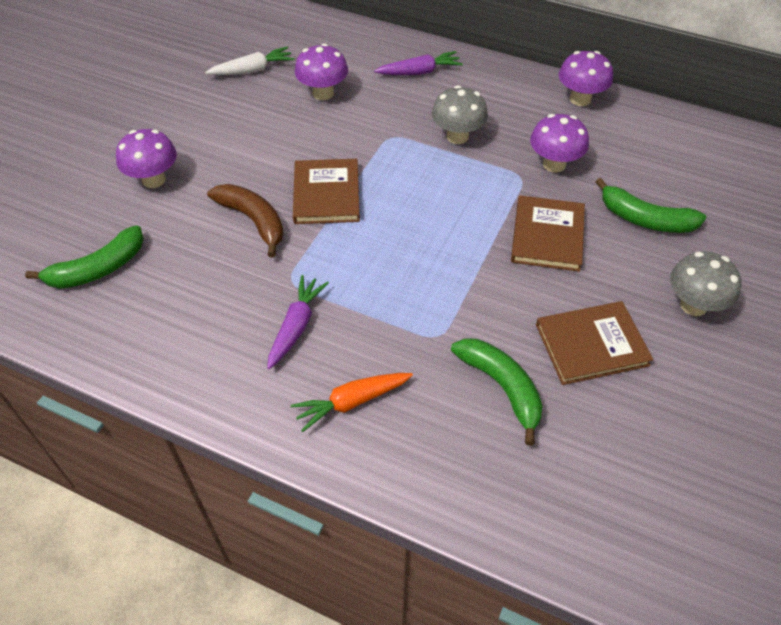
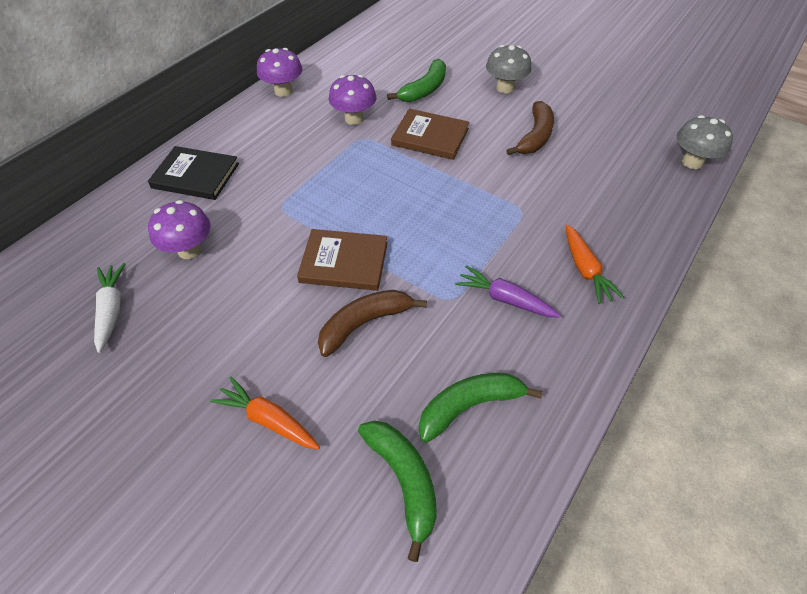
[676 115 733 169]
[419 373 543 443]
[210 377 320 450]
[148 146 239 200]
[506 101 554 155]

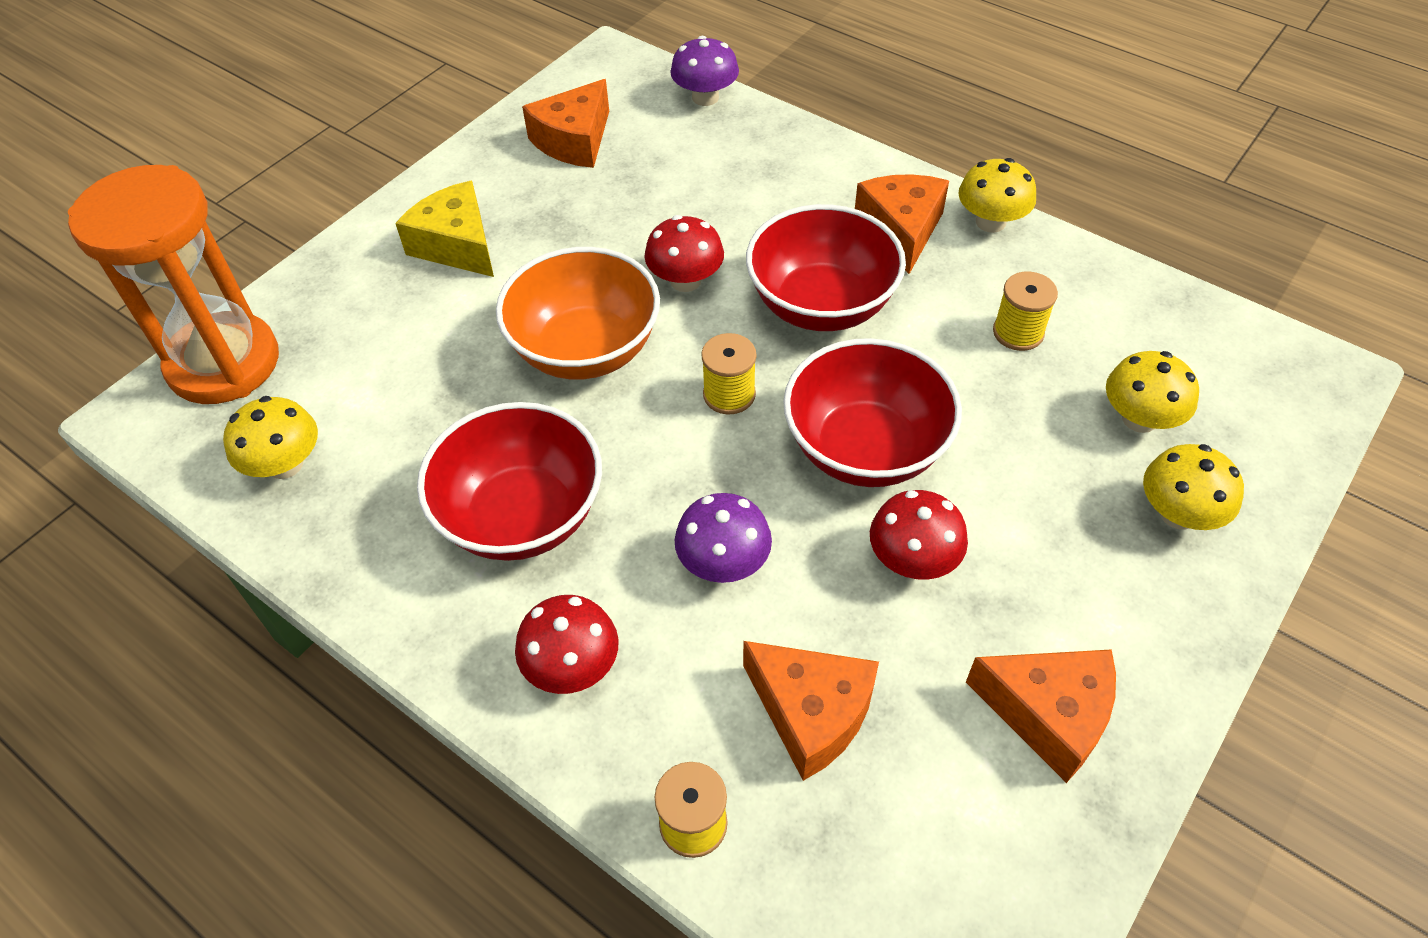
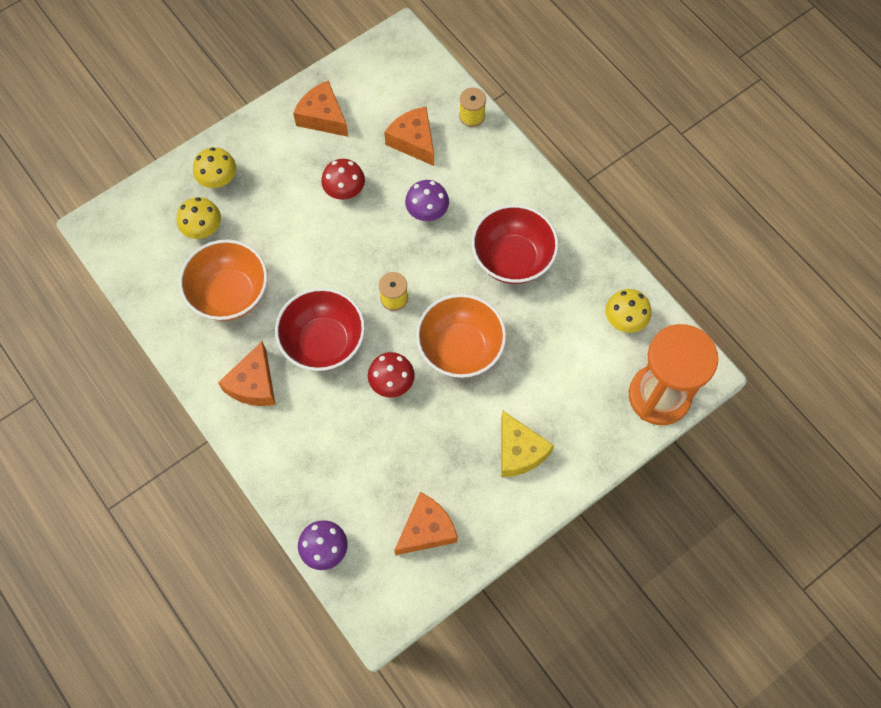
[515 595 619 694] (first image)
[783 338 962 487] (first image)
[958 158 1036 233] (first image)
[179 239 267 321]

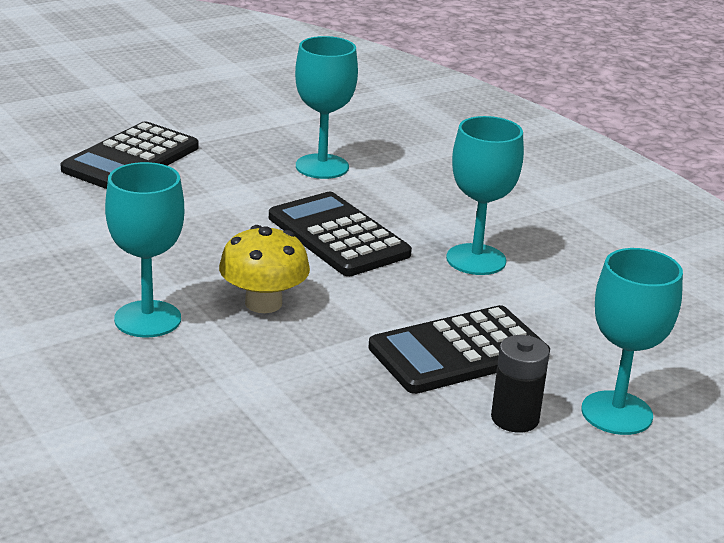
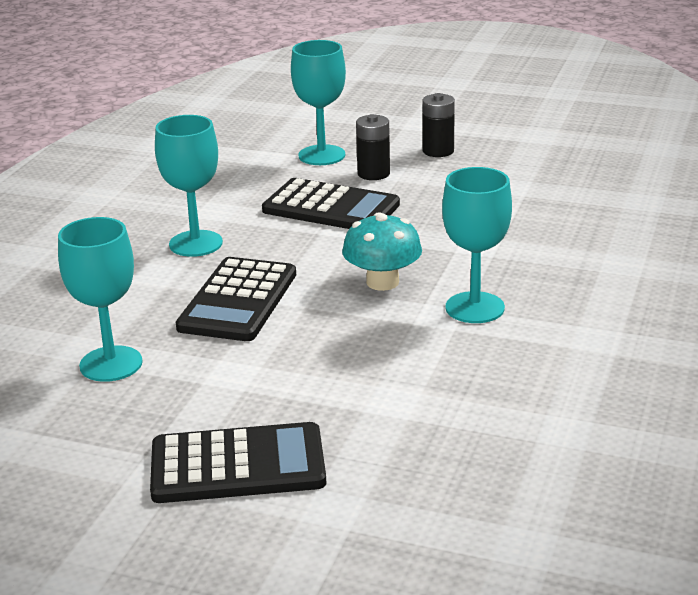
[422 93 455 157]
[342 212 422 291]

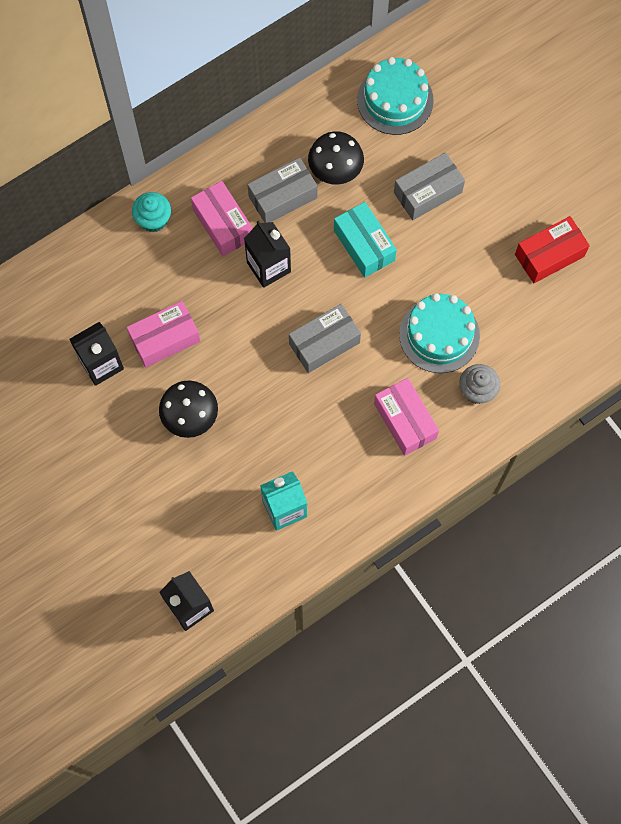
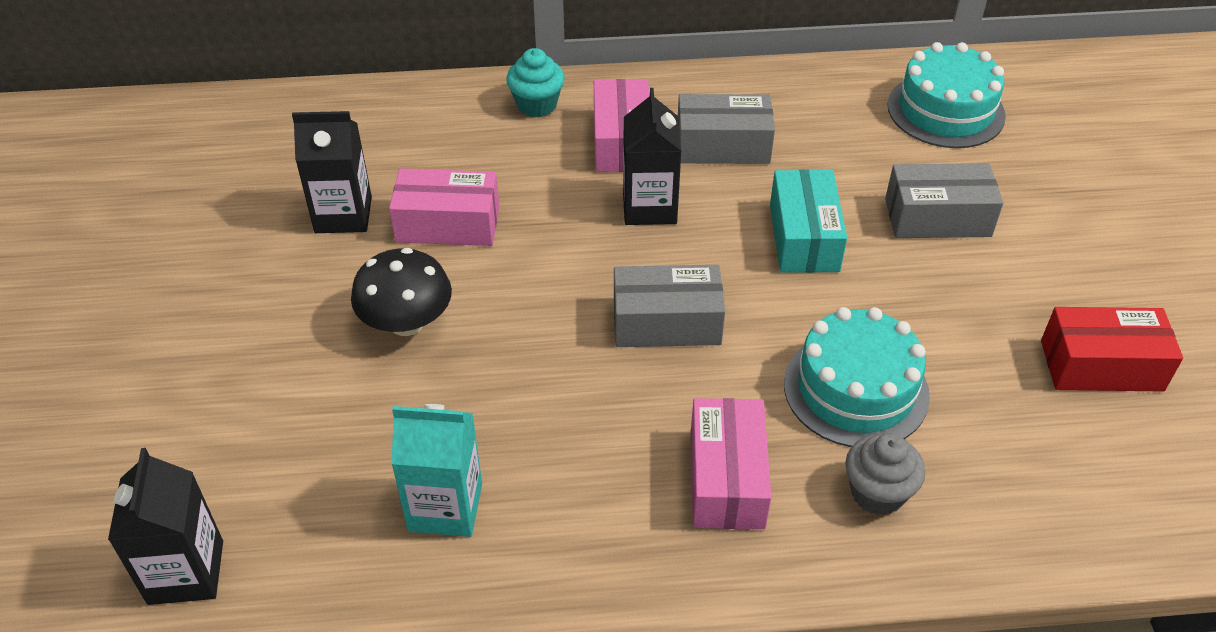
[308 131 364 185] (first image)

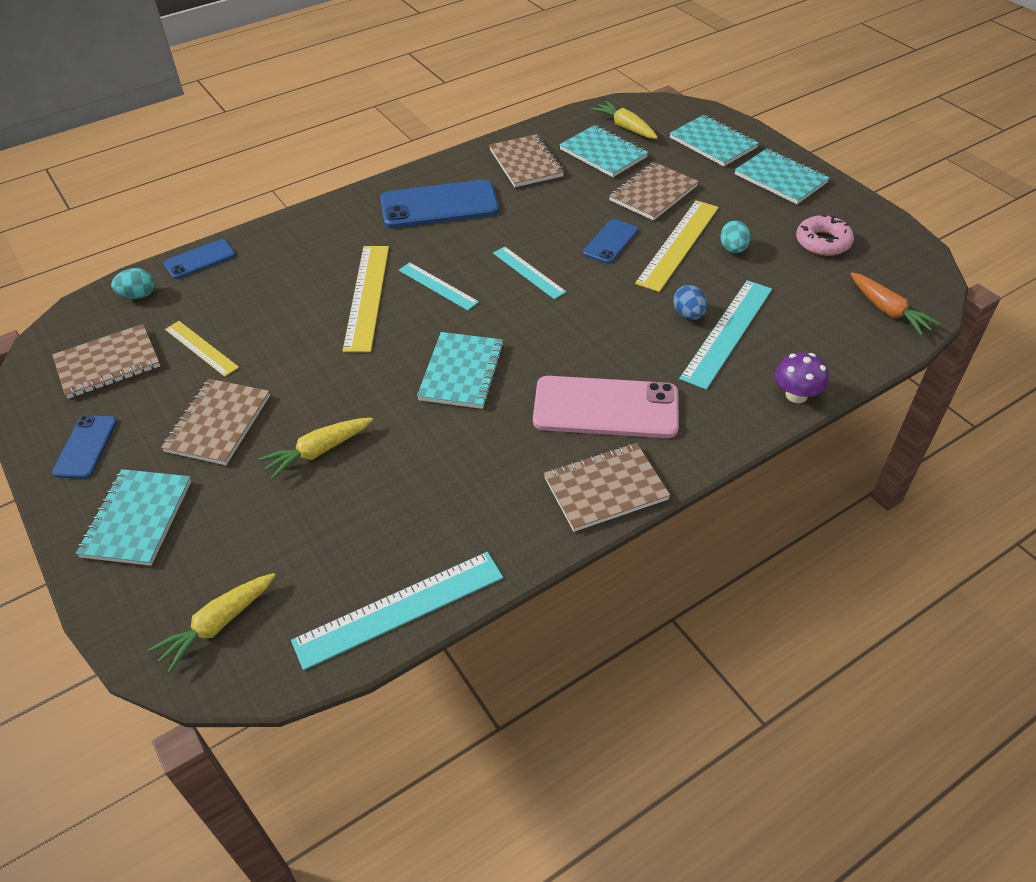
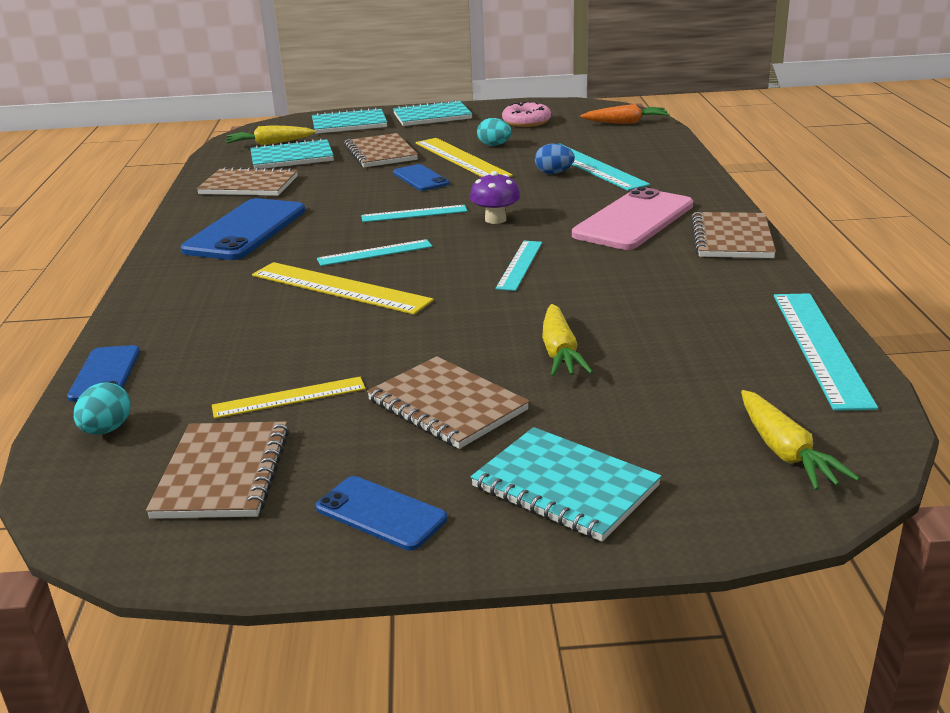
[470 171 520 224]
[495 241 542 291]

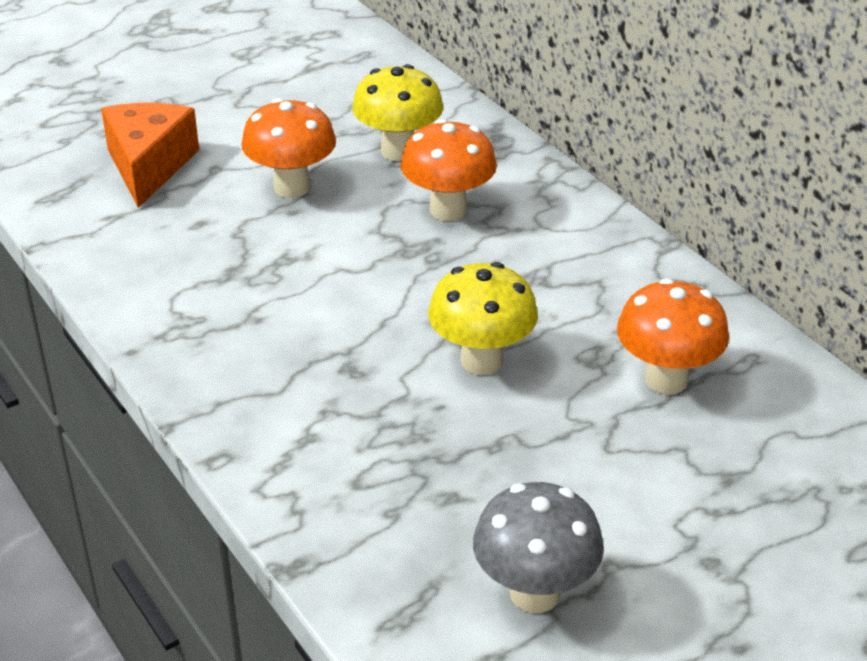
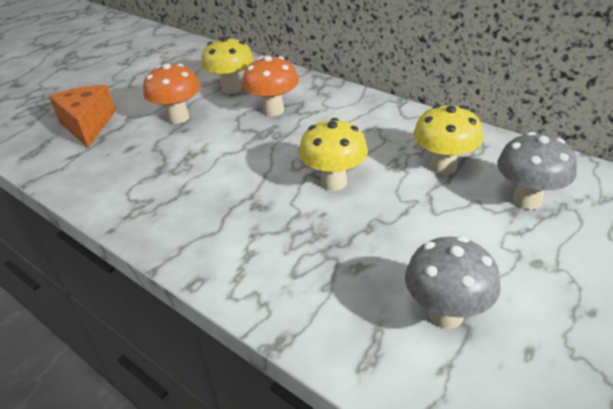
[497 132 577 210]
[413 105 483 175]

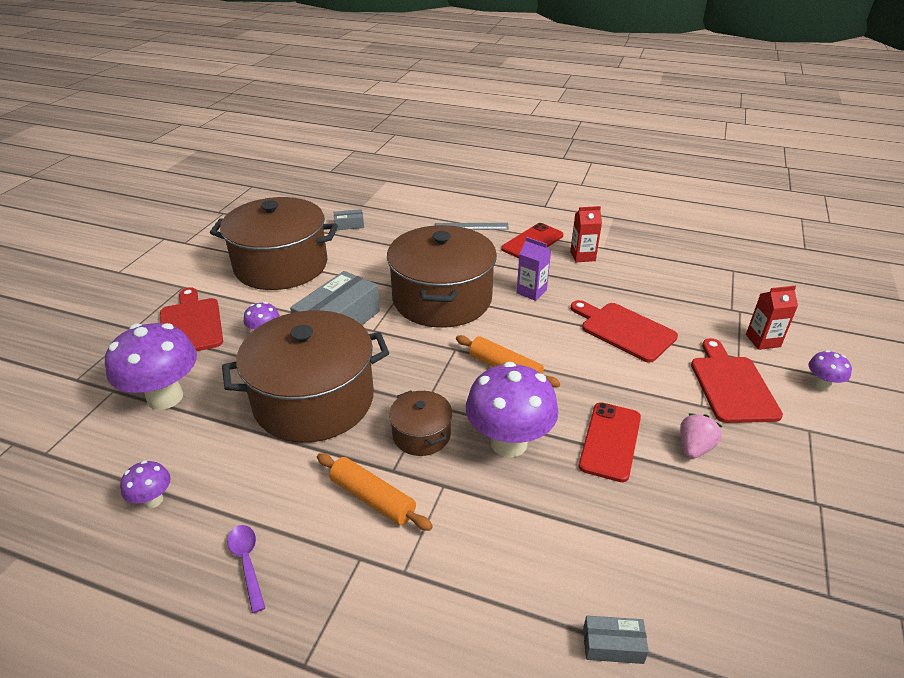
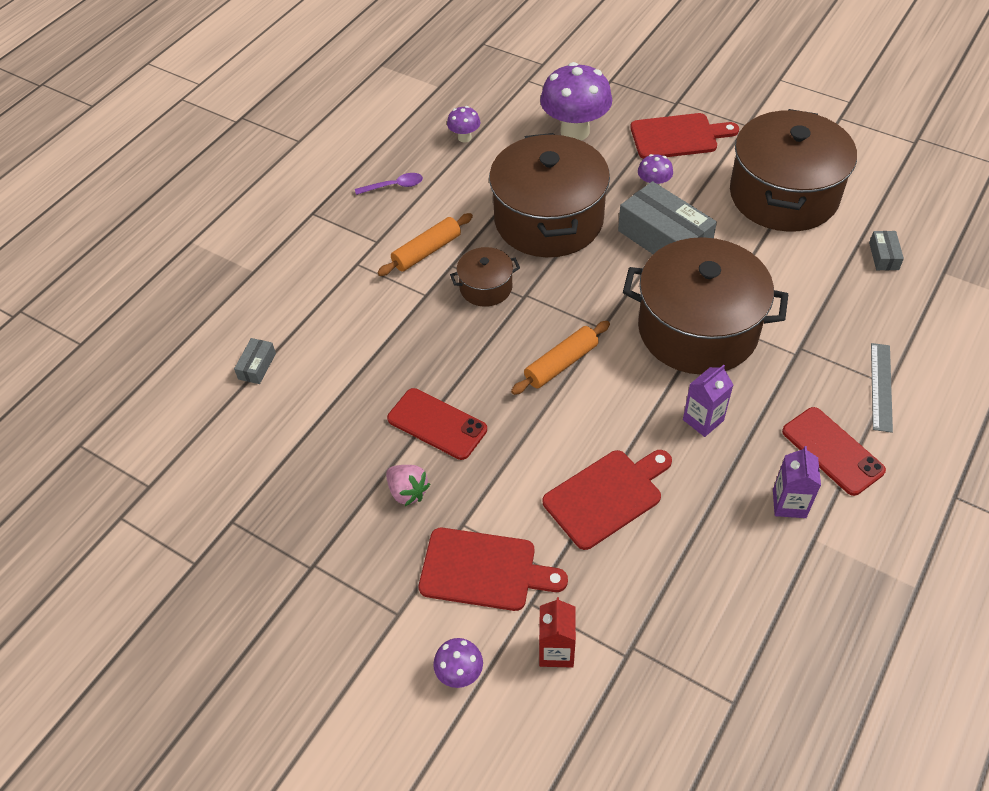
[466 362 558 457] (first image)
[773 446 821 518]

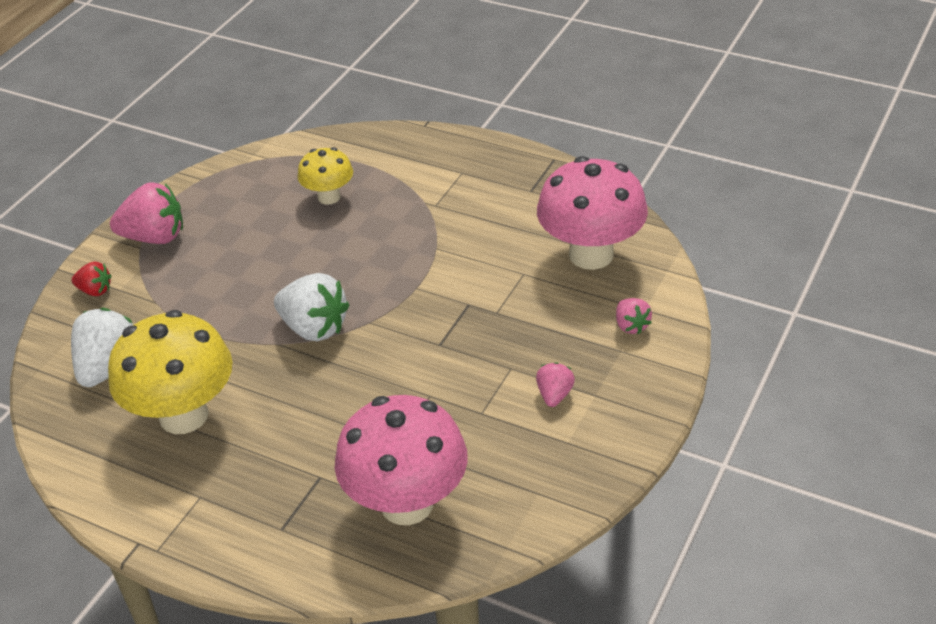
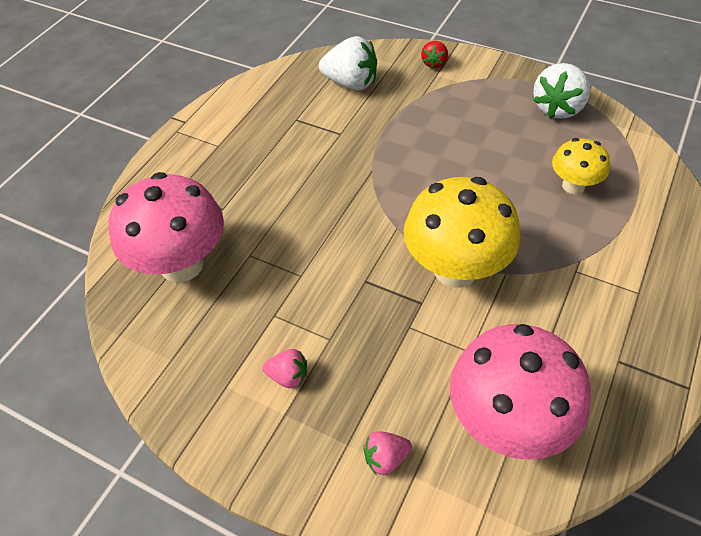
[110 182 183 244] (first image)
[404 177 520 288]
[533 63 590 119]

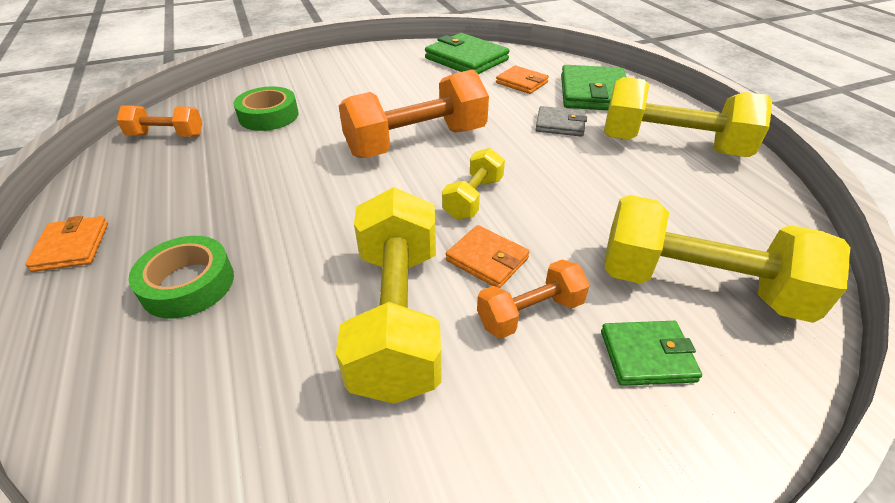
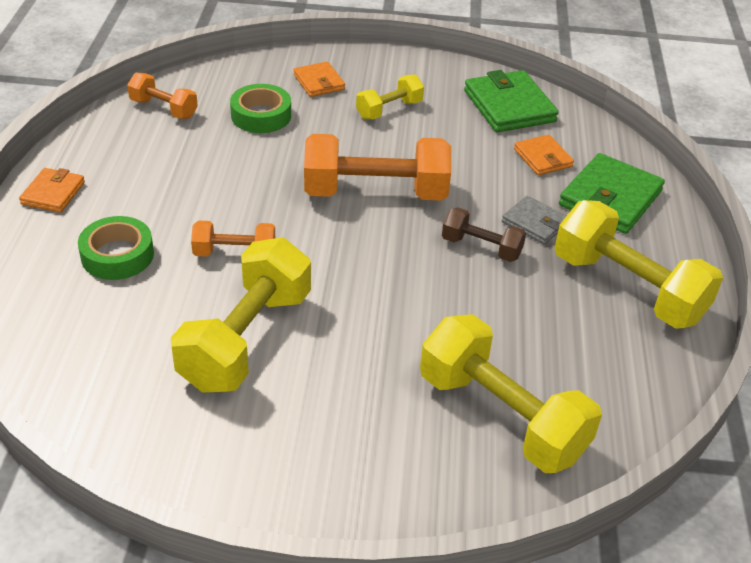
[601 321 702 386] (first image)
[442 207 526 262]
[356 75 424 120]
[294 62 345 97]
[191 221 275 256]

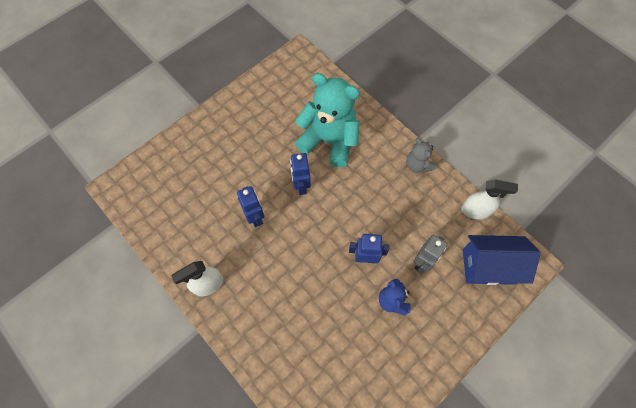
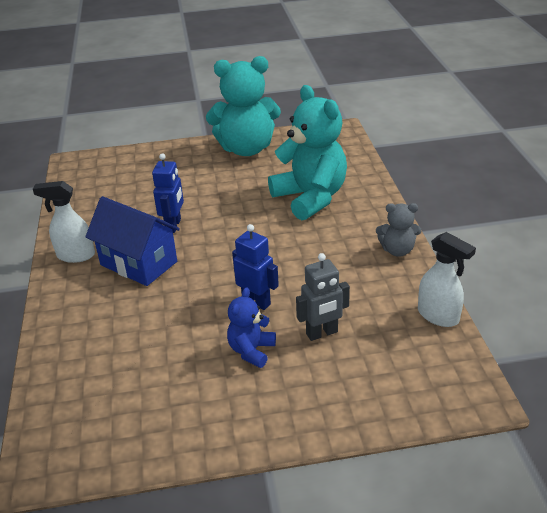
[290 153 311 195] (first image)
[206 56 281 156]
[85 196 180 286]
[376 203 421 257]

